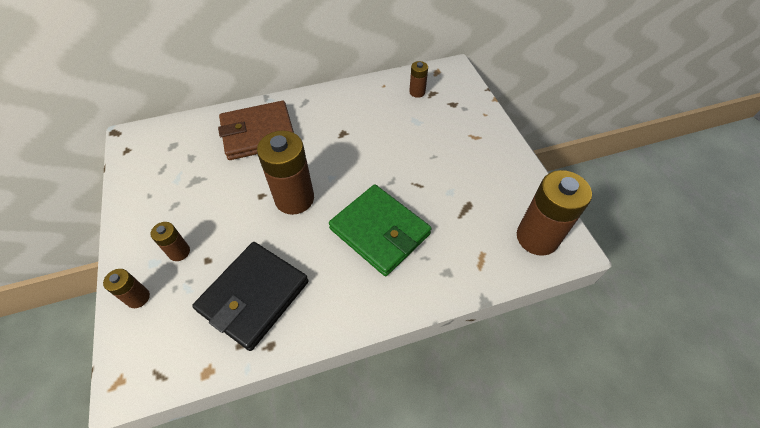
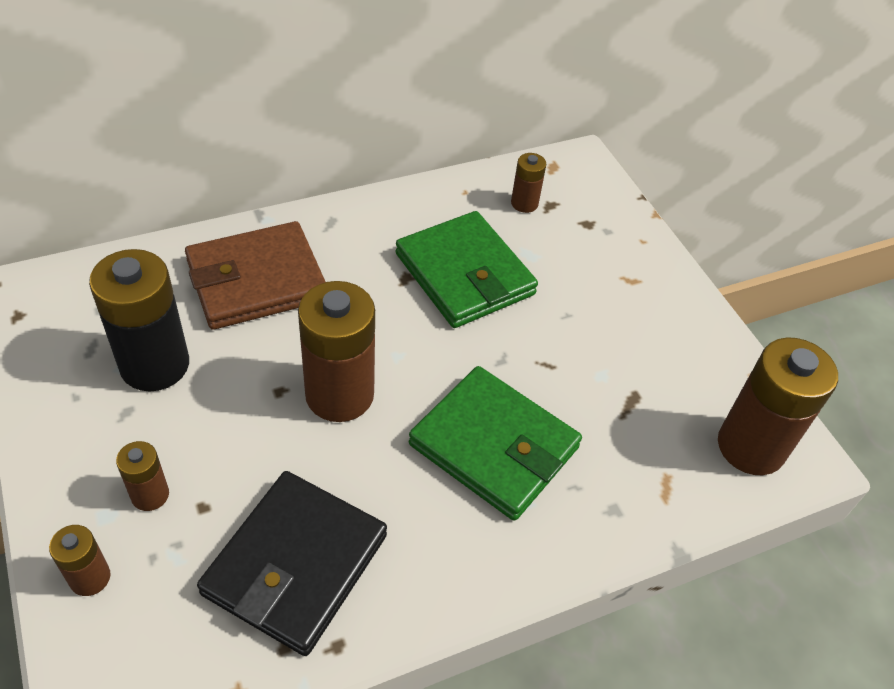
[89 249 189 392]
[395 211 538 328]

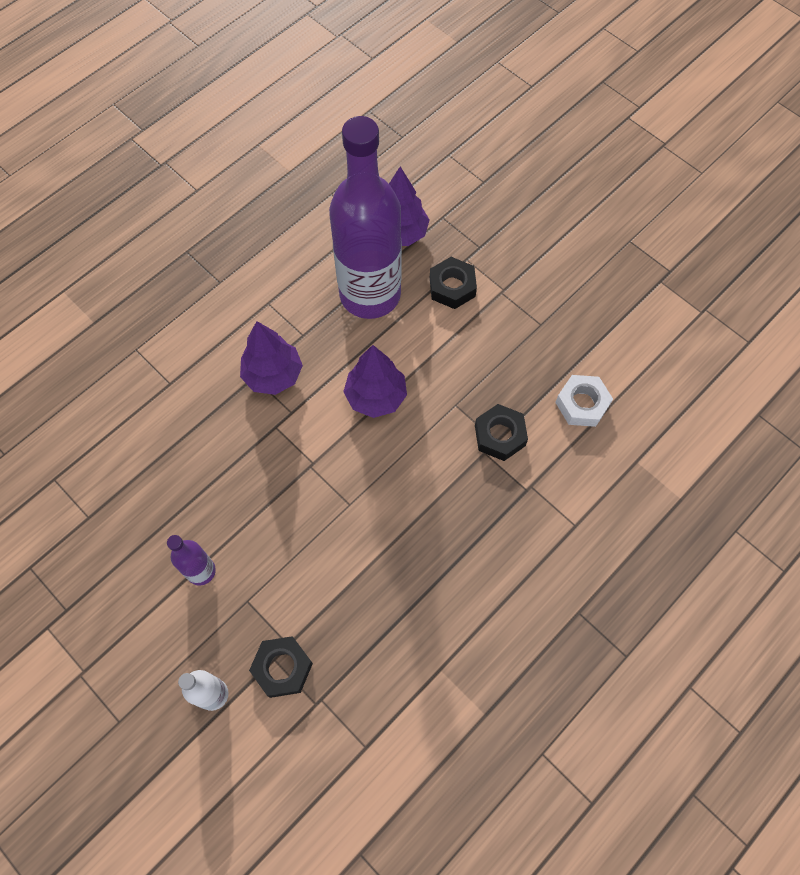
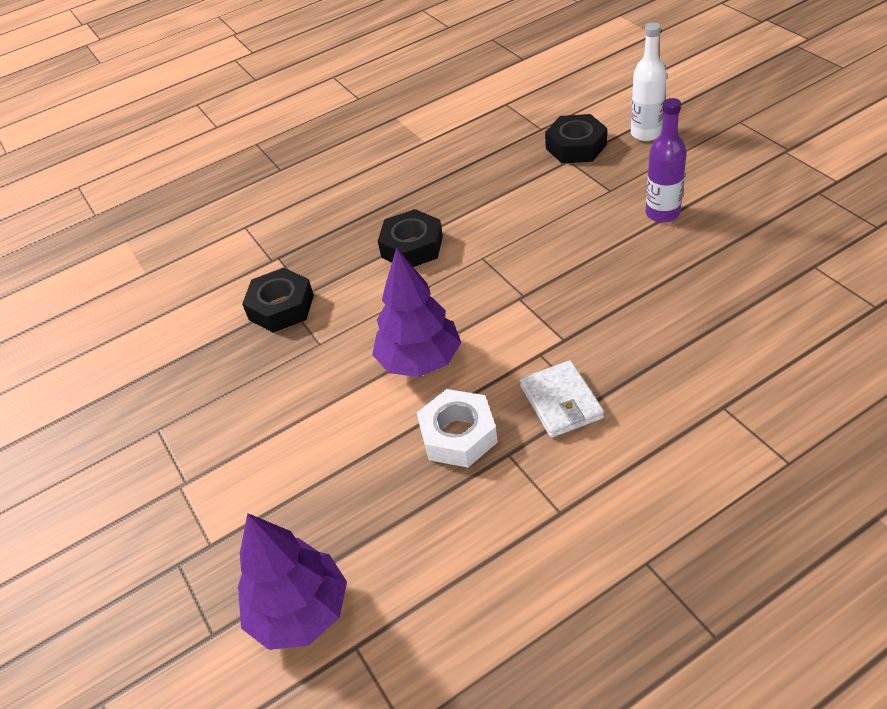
[329 116 402 319] (first image)
[378 209 443 267]
[417 389 498 468]
[520 360 604 438]

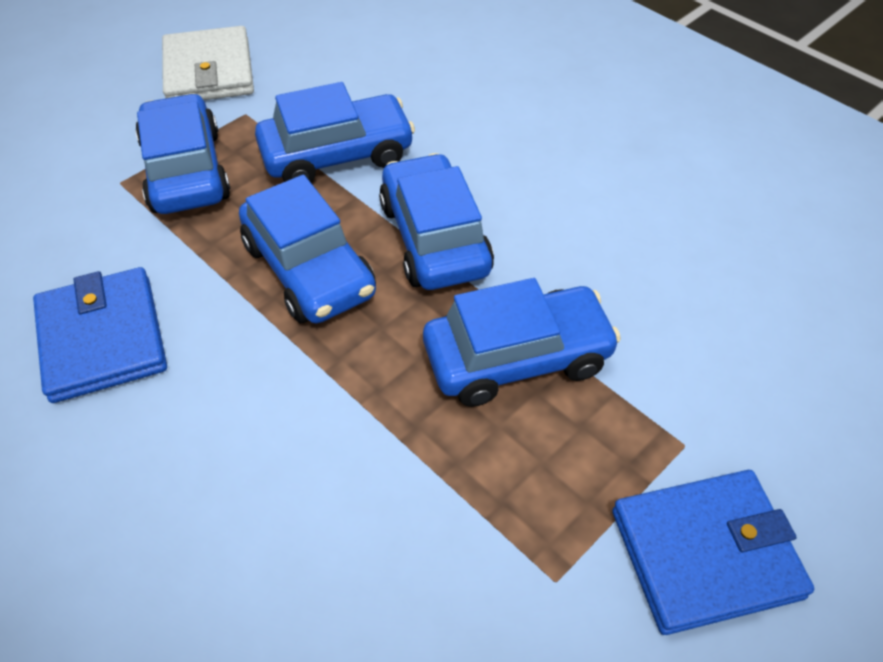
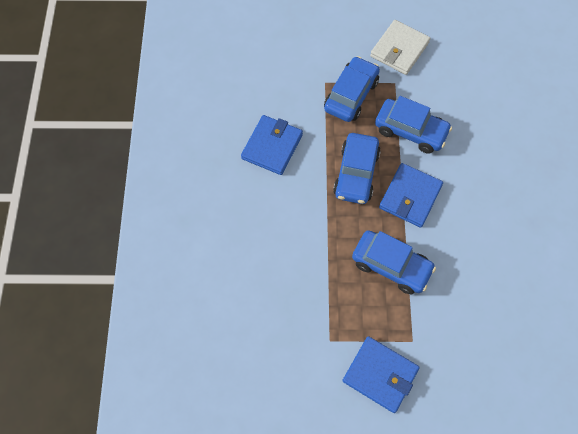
[379 163 443 228]

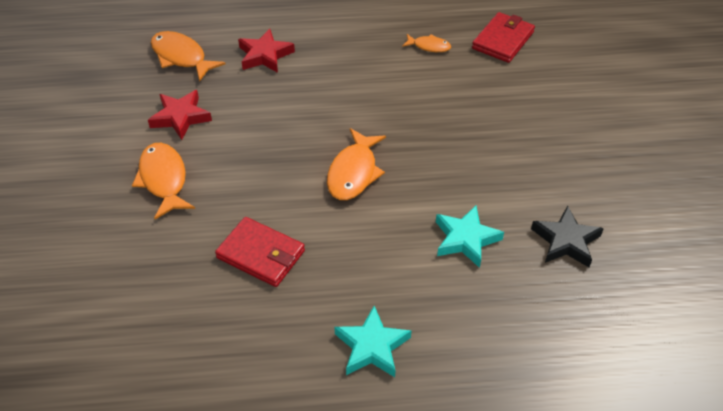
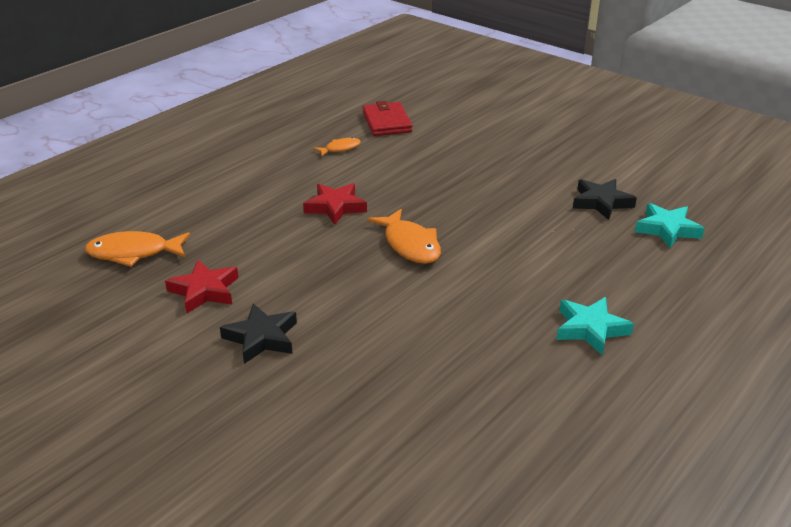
[215 217 305 287] (first image)
[303 183 367 225]
[635 203 705 248]
[220 303 297 364]

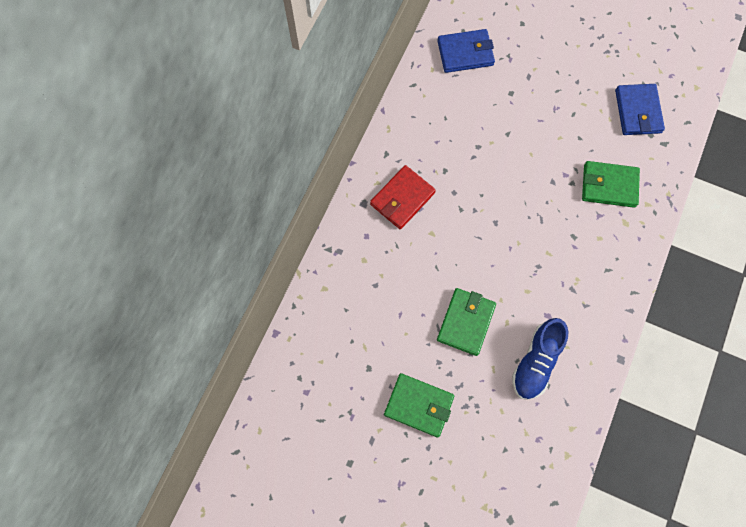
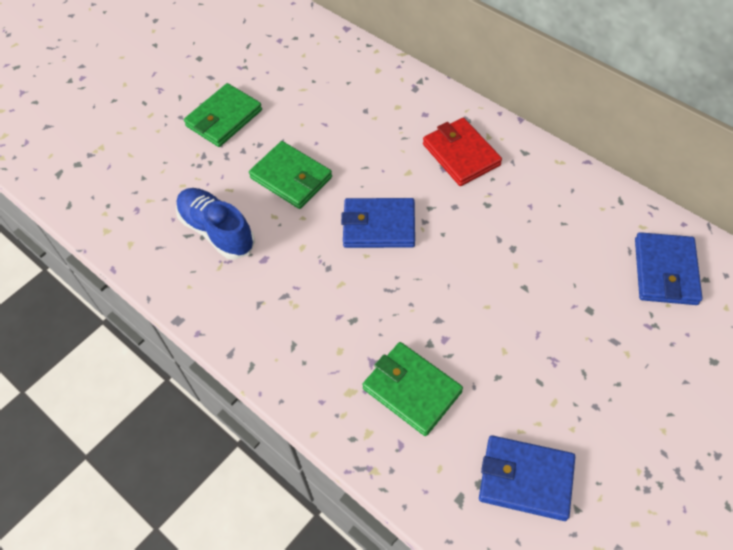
[341 198 415 248]
[362 342 463 436]

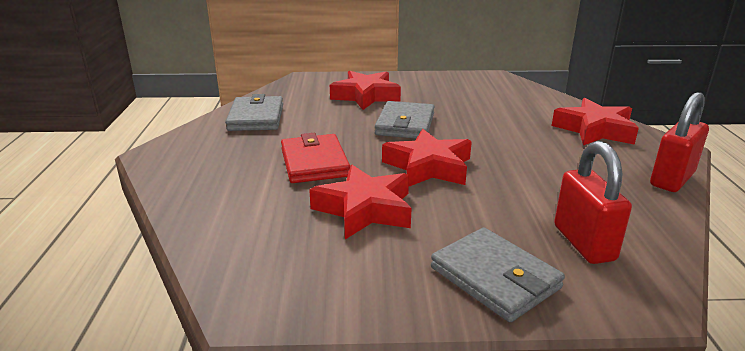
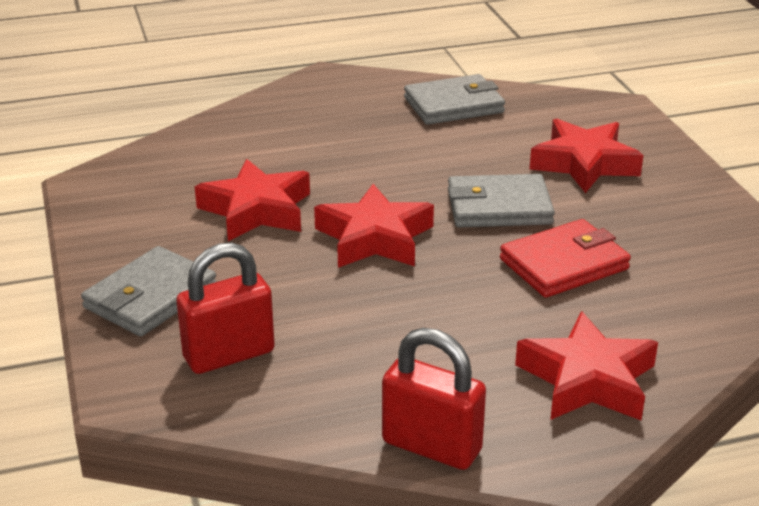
[500 219 631 298]

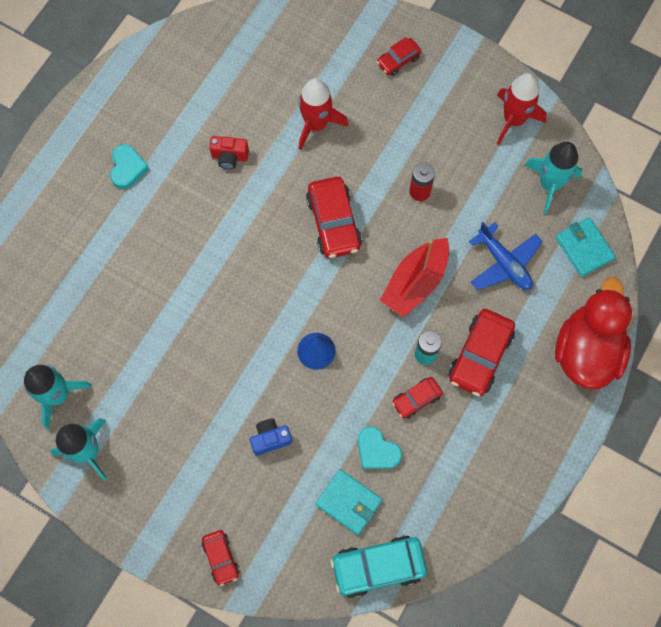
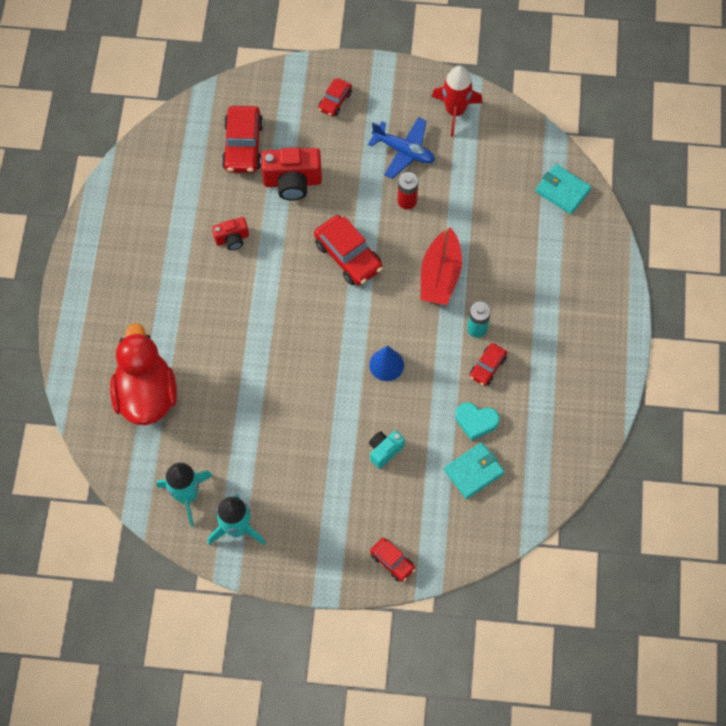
[110 144 149 189] (first image)
[330 535 427 598] (first image)
[524 142 582 214] (first image)
[222 106 263 173]
[368 117 435 179]
[110 323 177 425]
[261 148 322 201]
[369 430 405 469]
[444 442 504 499]

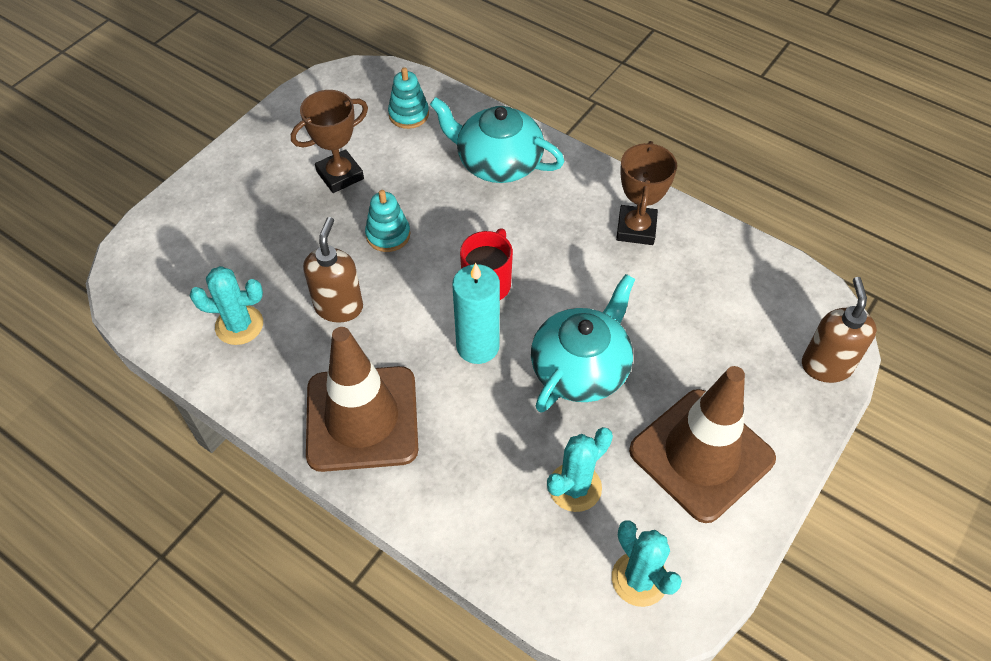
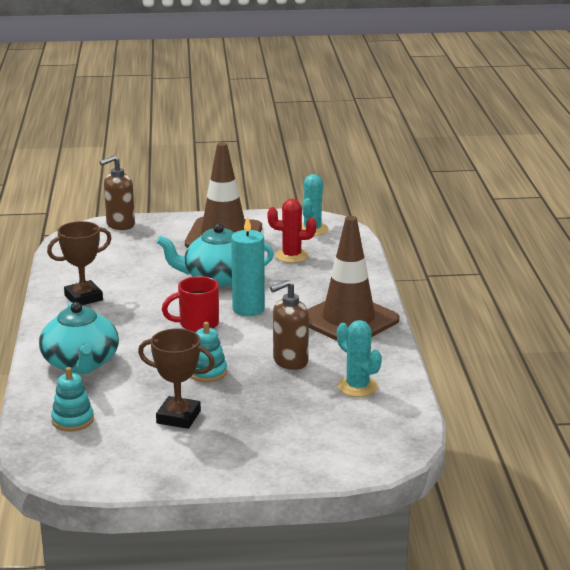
[267 199 317 263]

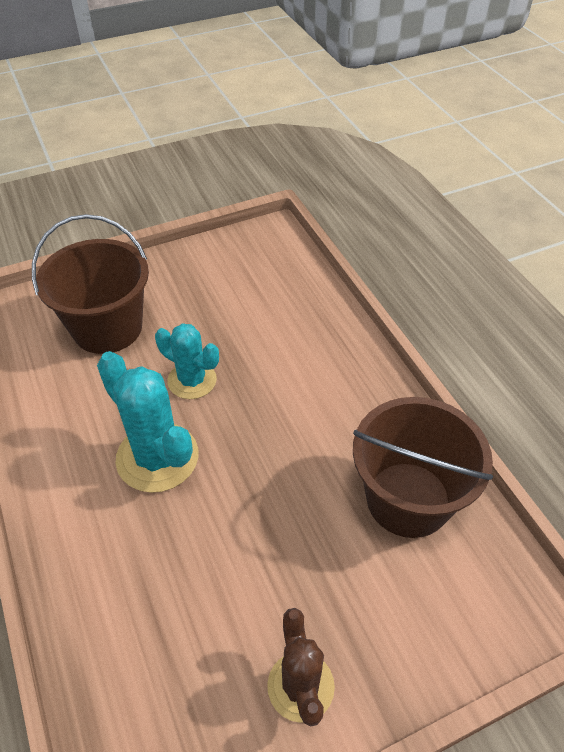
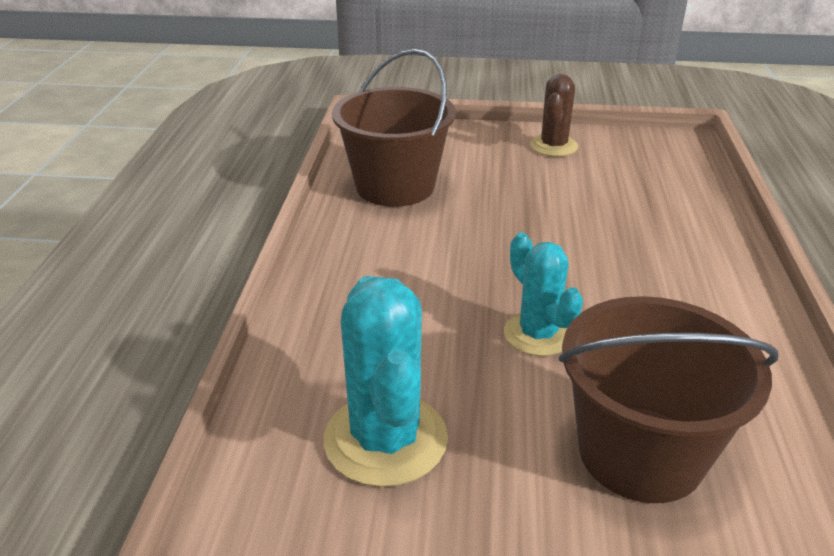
[324 276 448 487]

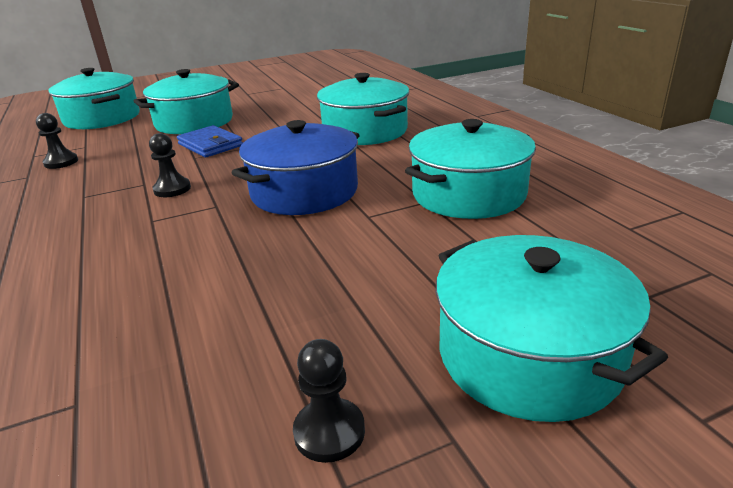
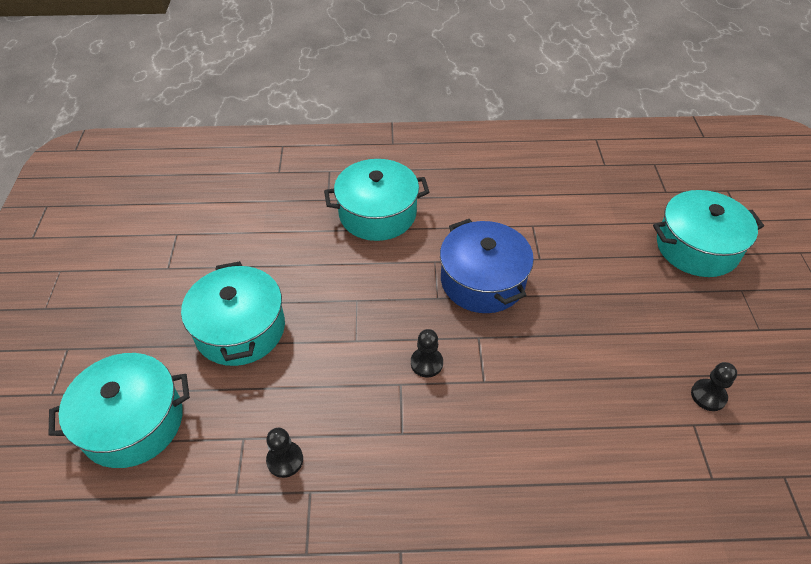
[177 125 243 157] (first image)
[405 119 536 219] (first image)
[691 362 737 411]

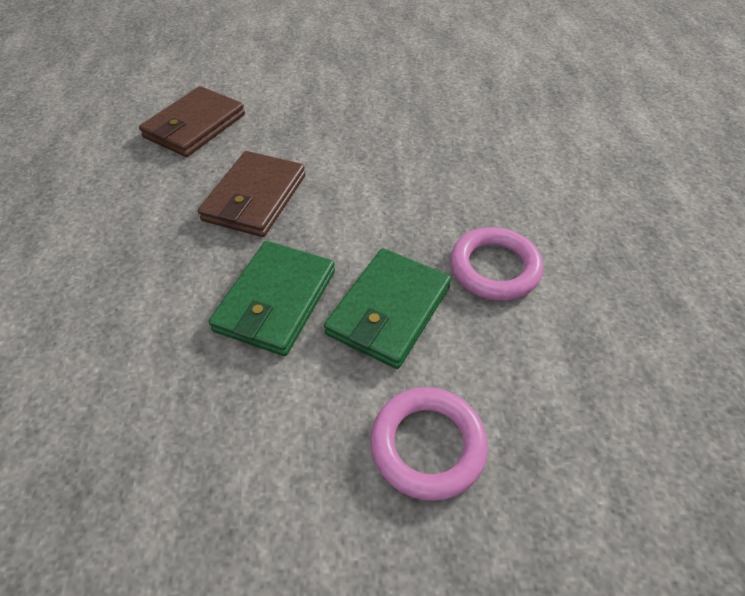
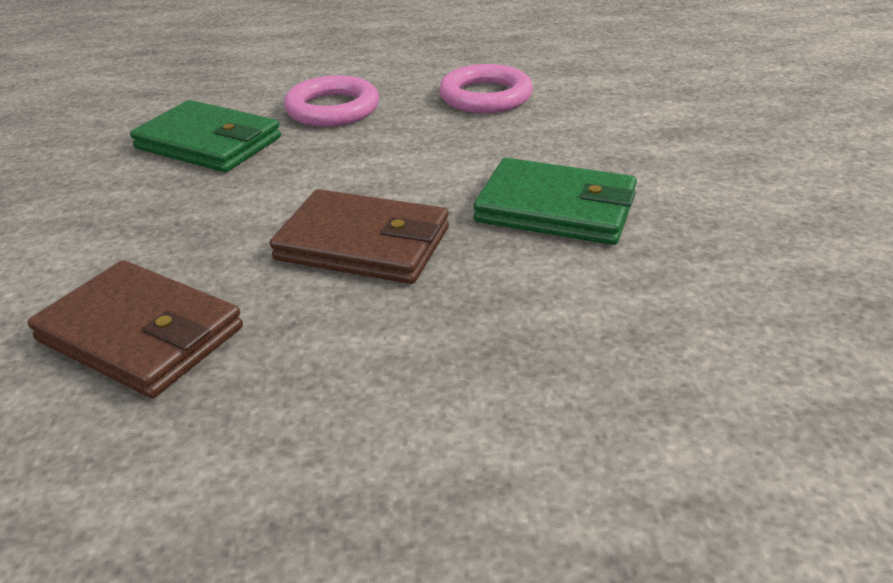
[130 100 281 172]
[284 75 379 127]

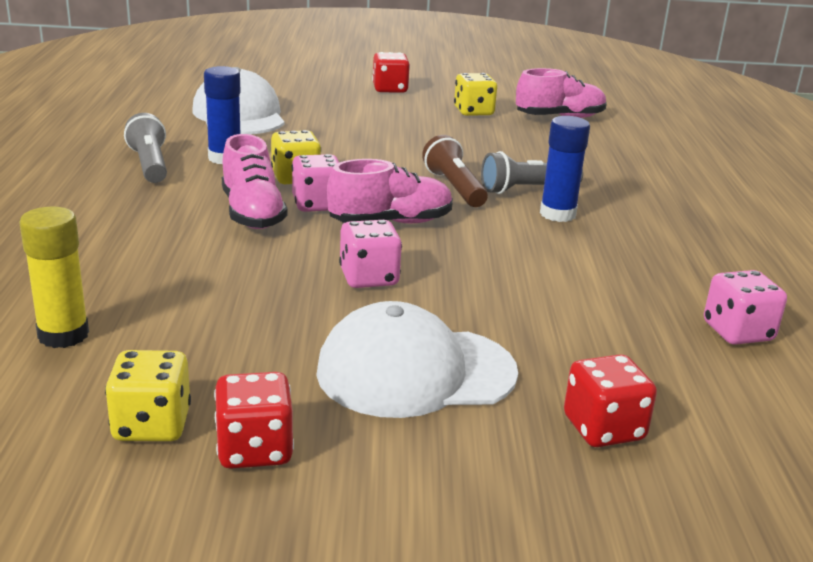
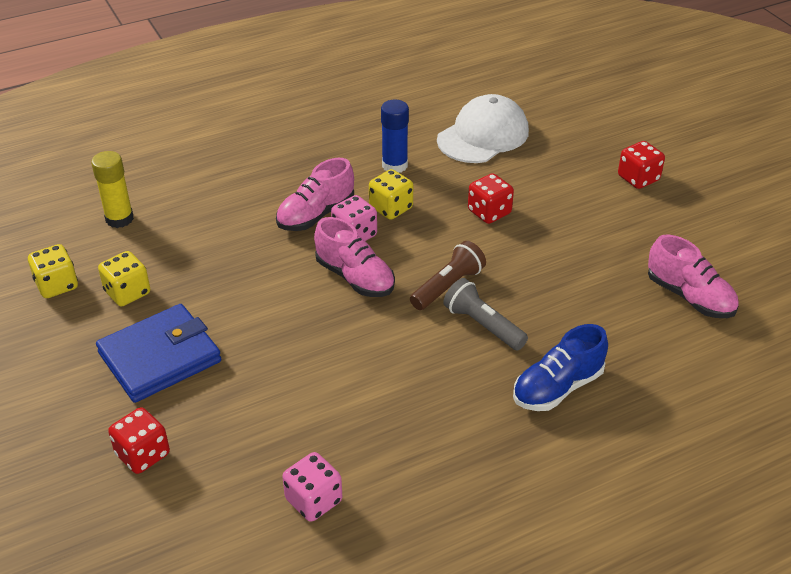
[124 113 167 183] (first image)
[339 220 402 288] (first image)
[540 116 590 222] (first image)
[513 324 608 411]
[468 173 514 224]
[98 251 150 307]
[96 304 221 403]

